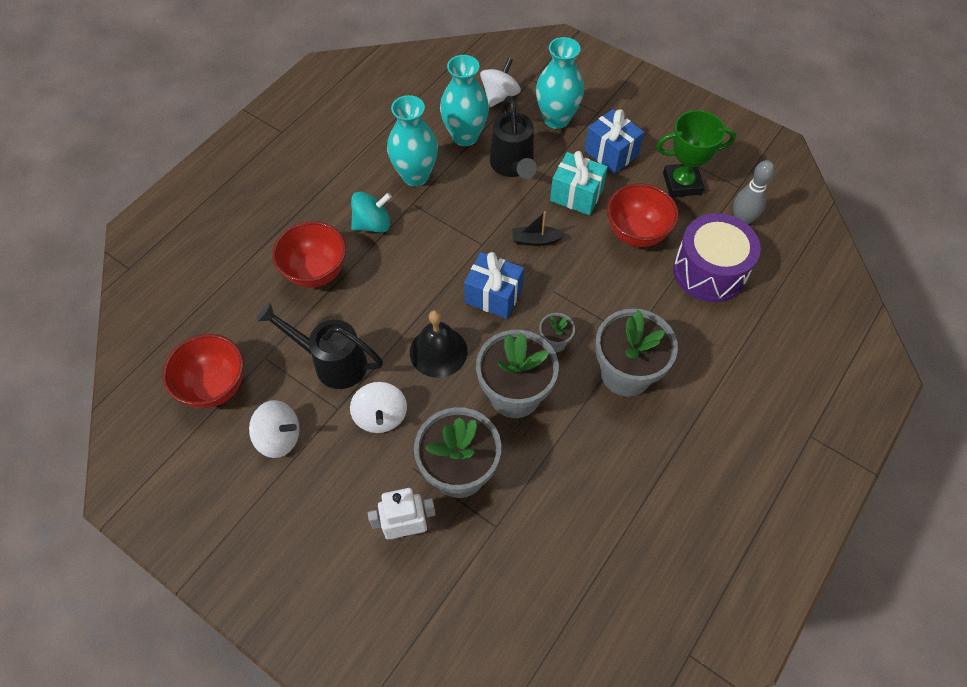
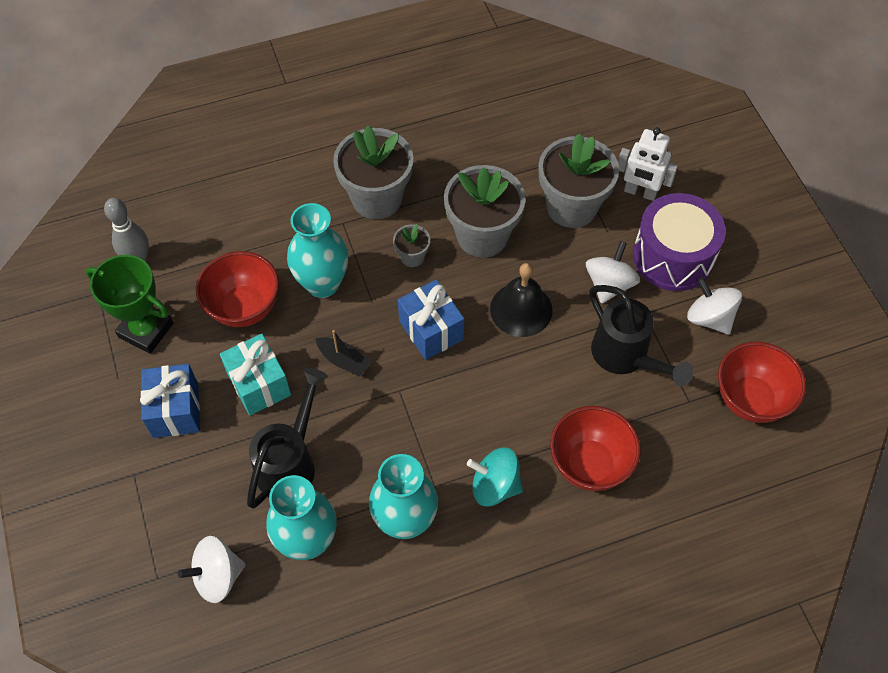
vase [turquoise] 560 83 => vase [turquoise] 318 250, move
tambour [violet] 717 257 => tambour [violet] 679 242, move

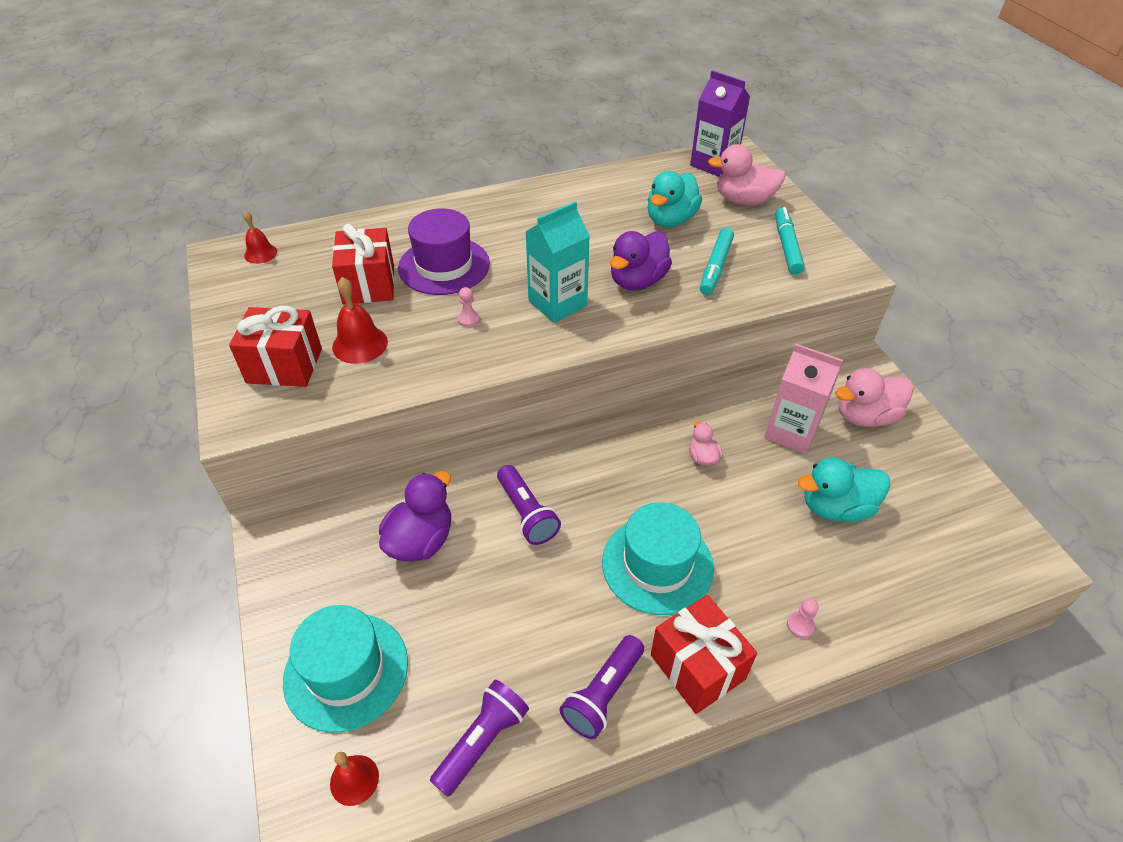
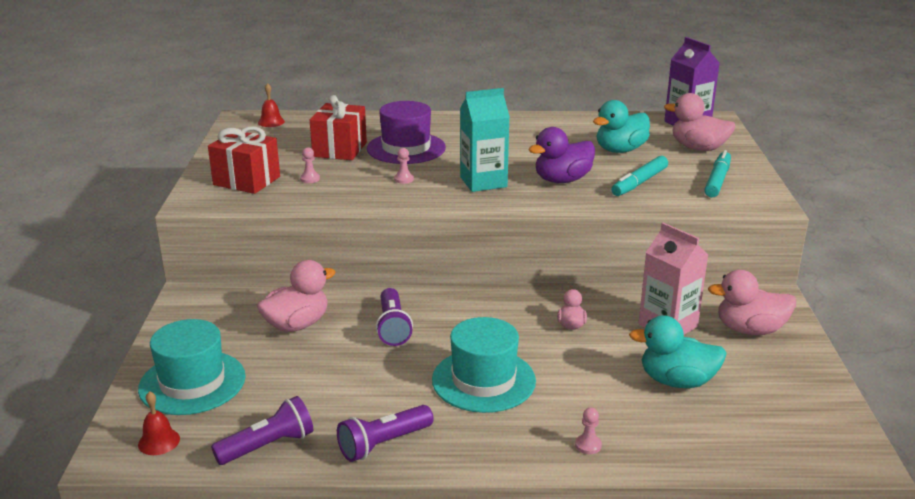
cloche [rouge] 360 320 => pion [rose] 310 165
canard [violet] 415 516 => canard [rose] 296 296
cadeau [rouge] 704 654 => nothing

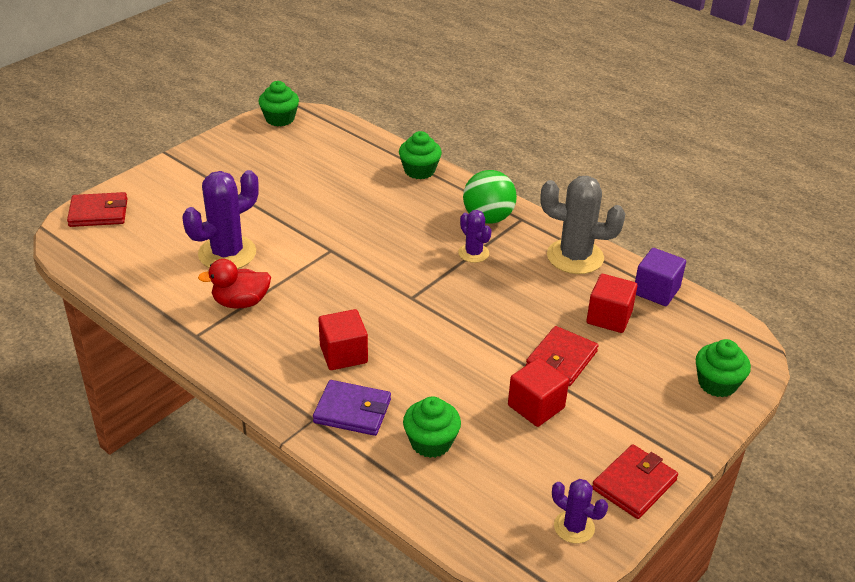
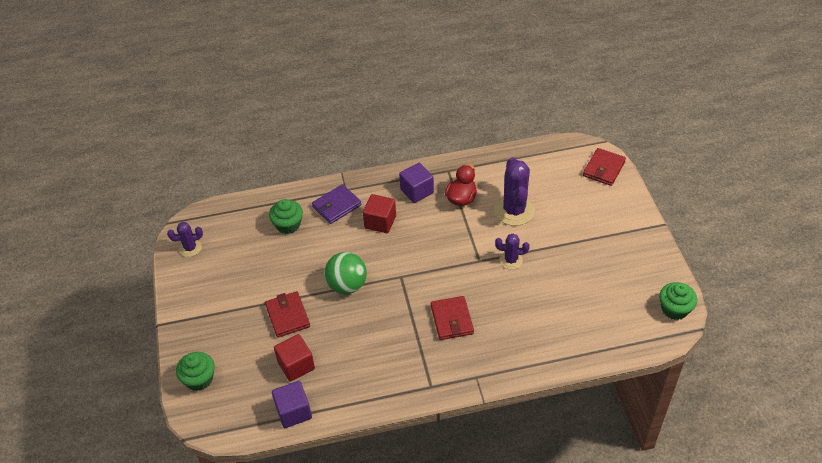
muffin [vert] 420 155 => nothing
cactus [violet] 475 236 => cactus [violet] 512 252, move
balle [vert] 490 197 => balle [vert] 345 273, move
cube [rouge] 538 392 => nothing
cactus [gris] 583 225 => nothing
portefeuille [rouge] 635 481 => portefeuille [rouge] 452 318, move
nothing => cube [violet] 416 183

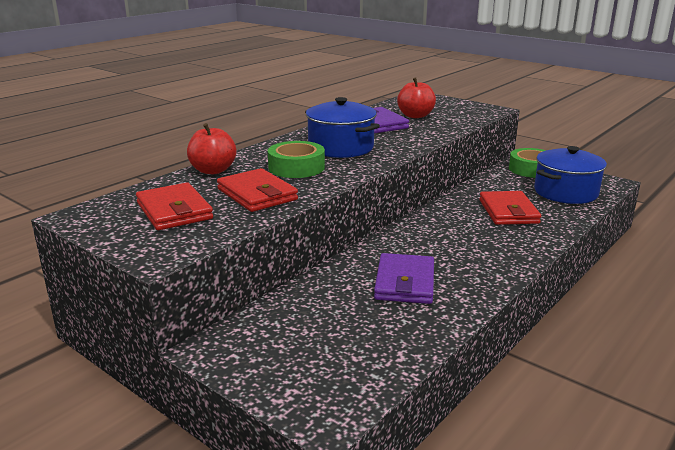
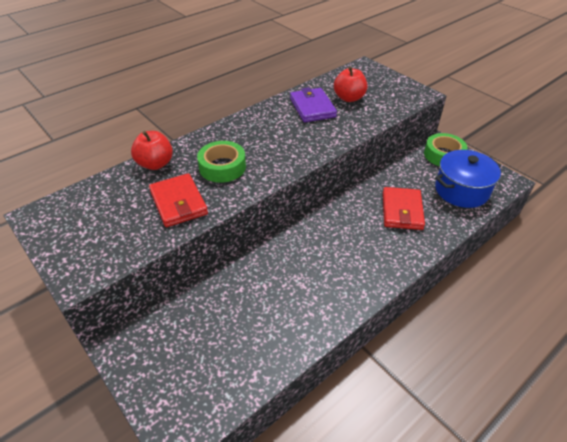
portefeuille [rouge] 174 206 => nothing
marmite [bleu] 342 127 => nothing
portefeuille [violet] 404 278 => nothing

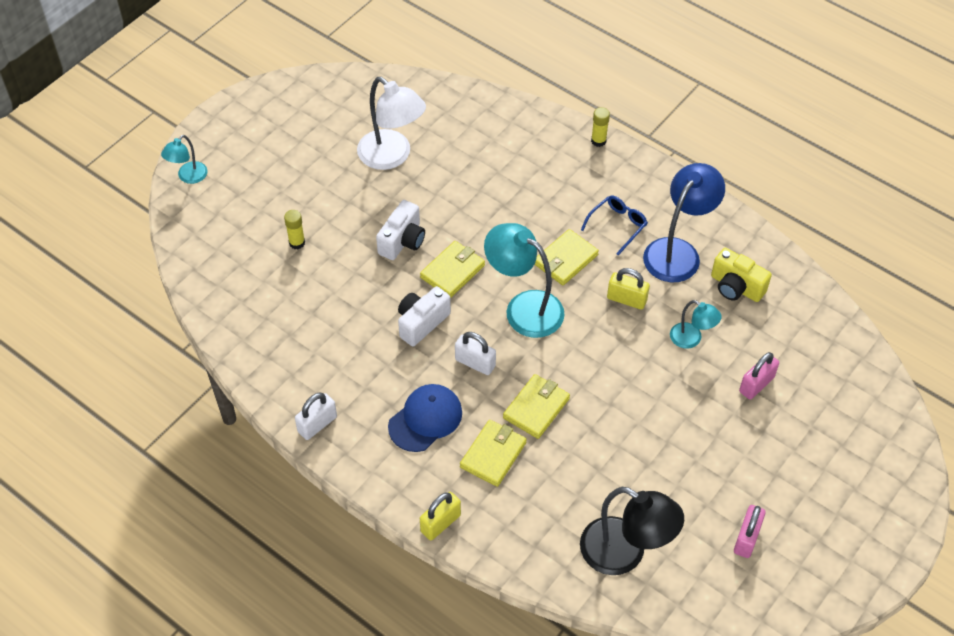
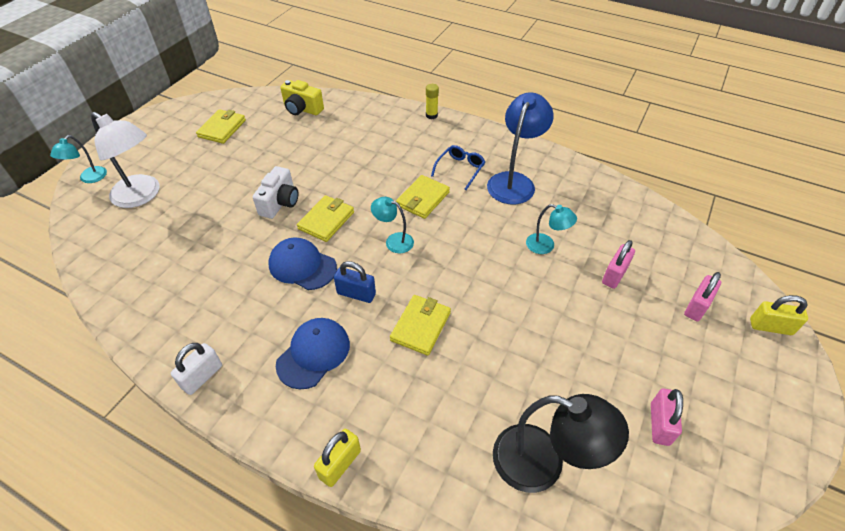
bâton de colle [jaune] 294 229 => nothing
lampe [blanc] 391 123 => lampe [blanc] 125 160, move
appareil photo [blanc] 424 316 => casquette [bleu] 303 263
cadenas [blanc] 475 353 => cadenas [bleu] 355 282
portefeuille [jaune] 493 453 => portefeuille [jaune] 221 126, move
lampe [turquoise] 524 280 => lampe [turquoise] 392 225, x0.54
cadenas [jaune] 628 289 => cadenas [jaune] 779 315, move
appareil photo [jaune] 741 275 => appareil photo [jaune] 302 97, move
nothing => cadenas [rose] 702 296

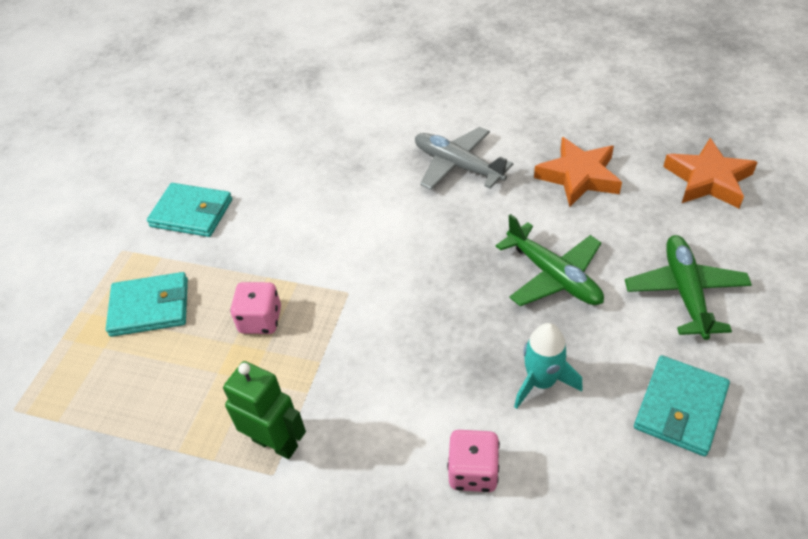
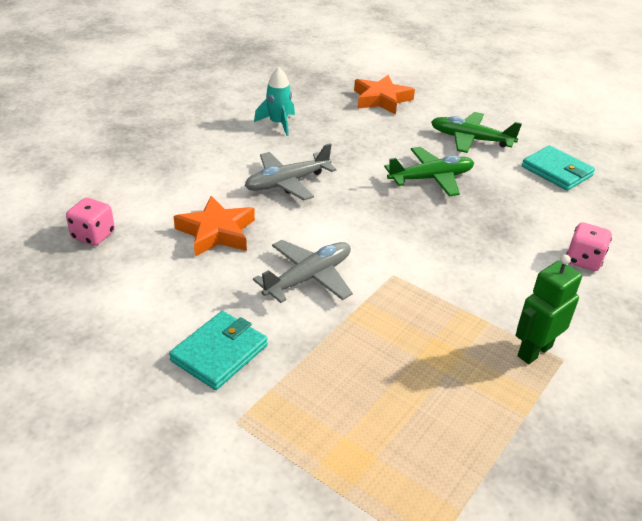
portefeuille [turquoise] 147 304 => nothing
dé [rose] 255 308 => dé [rose] 90 222, move
fusée [turquoise] 548 366 => fusée [turquoise] 274 101, move
étoile [orange] 578 172 => étoile [orange] 214 226, move
nothing => avion [gris] 303 271

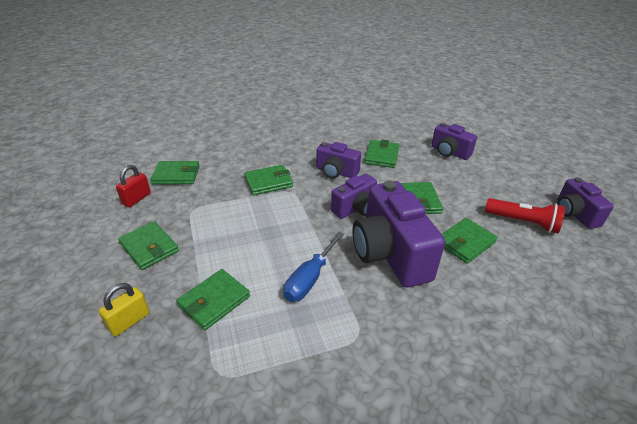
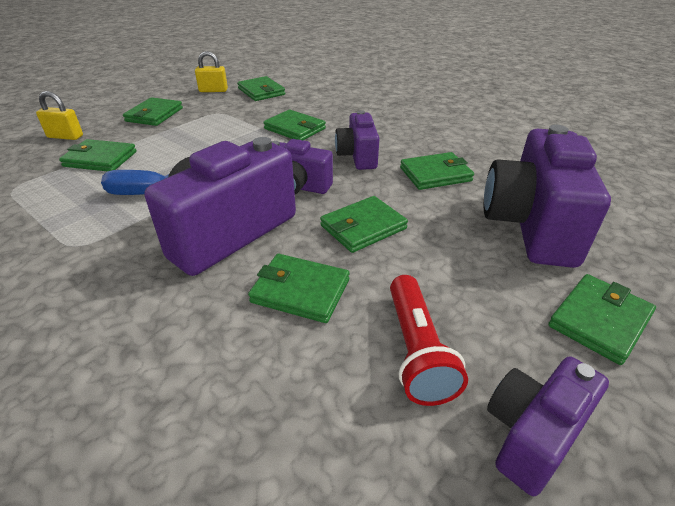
cadenas [rouge] 133 186 => cadenas [jaune] 211 71
appareil photo [violet] 454 141 => appareil photo [violet] 547 196, x1.77
nothing => portefeuille [vert] 602 319

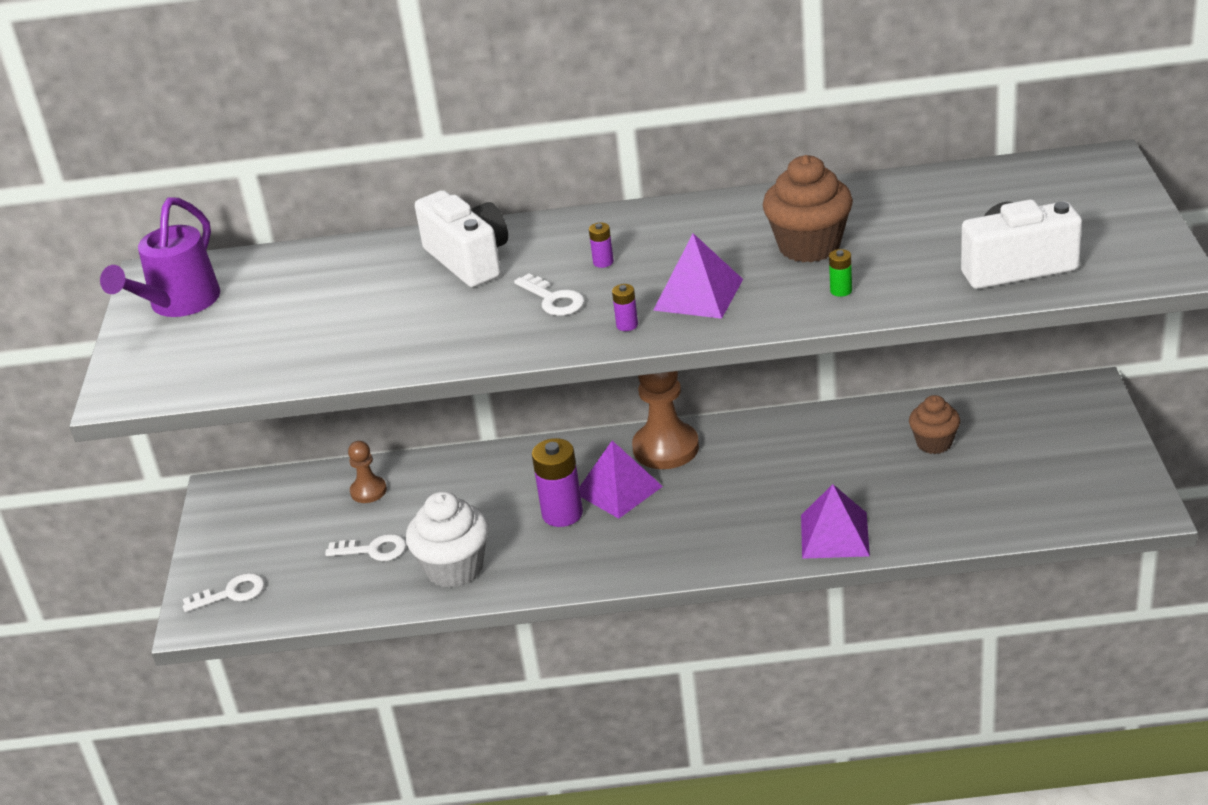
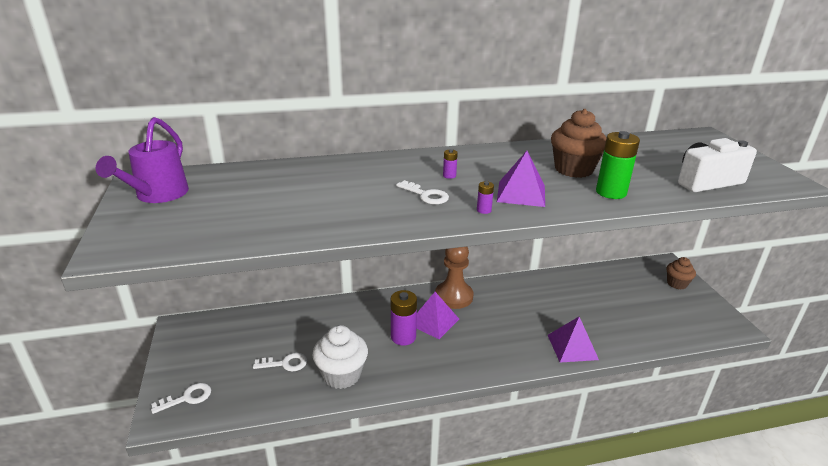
pion [marron] 367 472 => nothing
appareil photo [blanc] 461 238 => nothing
pile [vert] 840 273 => pile [vert] 618 165, x2.17
muffin [marron] 934 424 => muffin [marron] 681 273, move

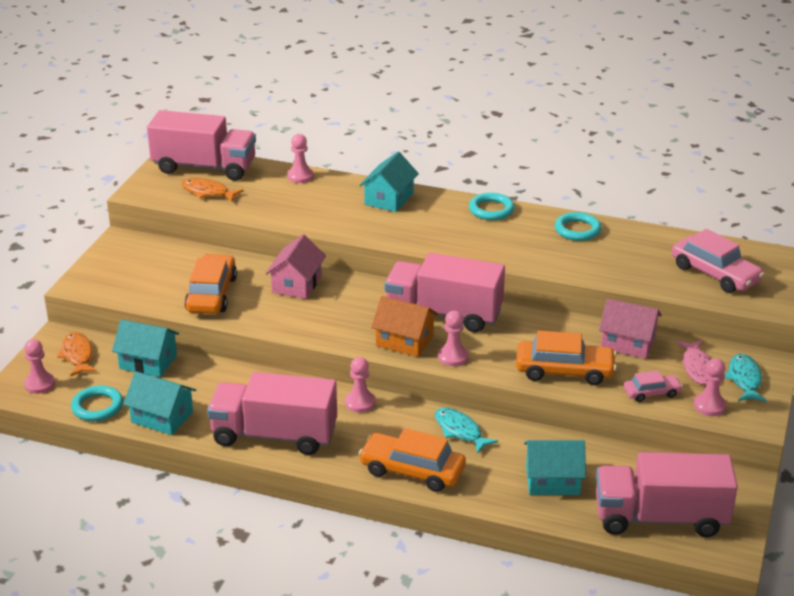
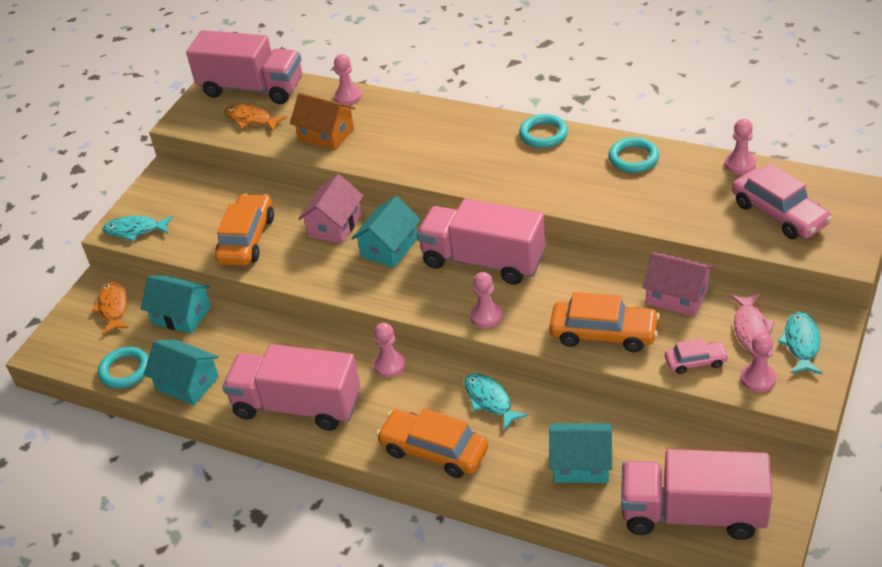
pion [rose] 39 366 => pion [rose] 740 146, move
maison [turquoise] 389 182 => maison [turquoise] 386 232, move
maison [orange] 404 326 => maison [orange] 323 121, move
nothing => poisson [turquoise] 137 228

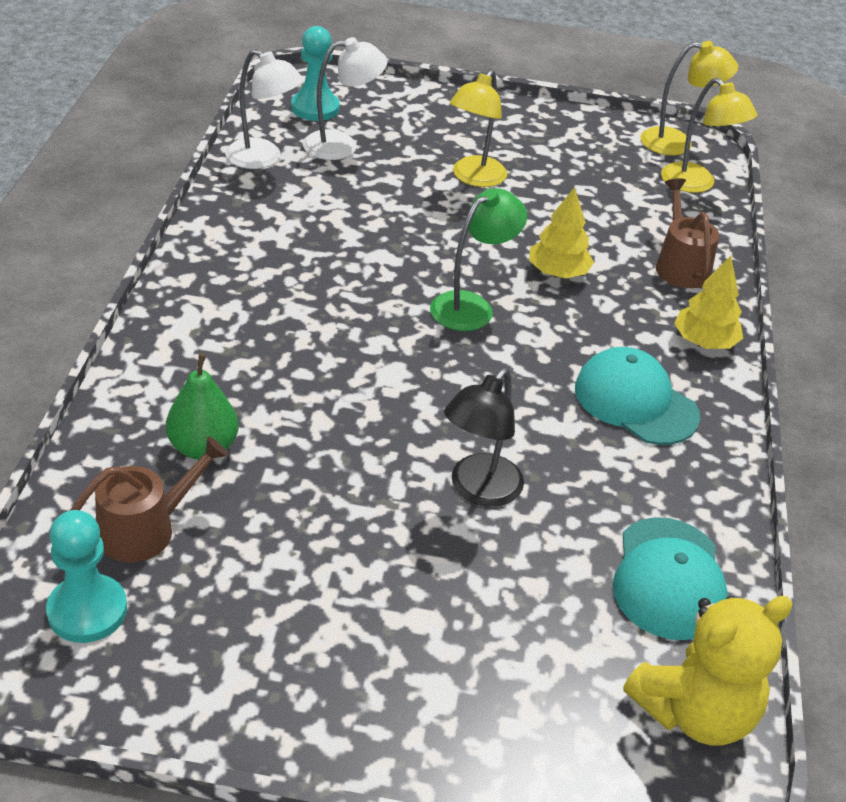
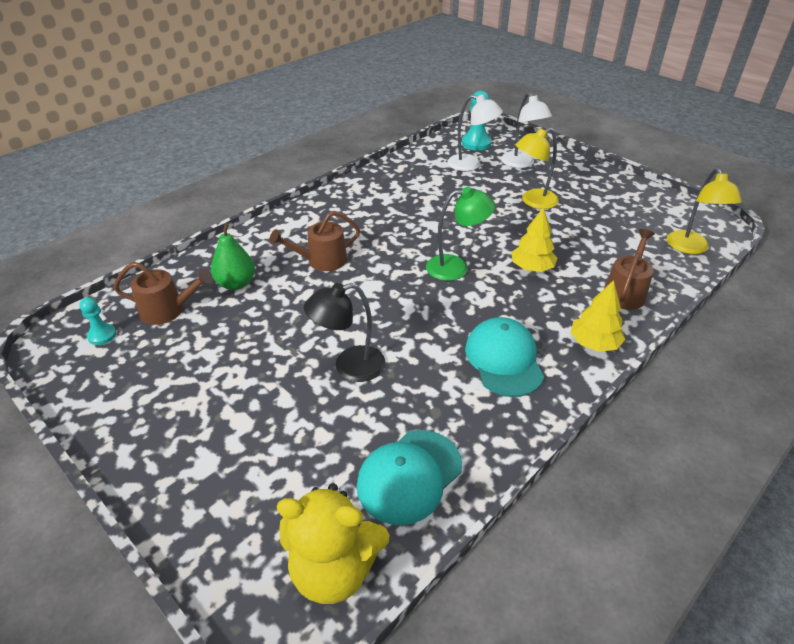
pion [turquoise] 86 576 => pion [turquoise] 97 321, x0.61
lampe [blanc] 264 109 => lampe [blanc] 526 130, move
lampe [jaune] 689 98 => nothing
nothing => arrosoir [marron] 314 241

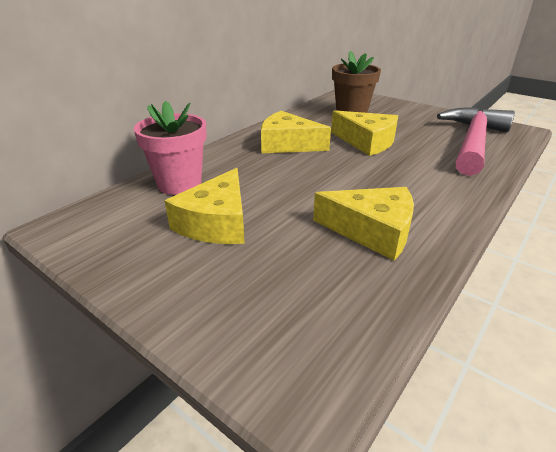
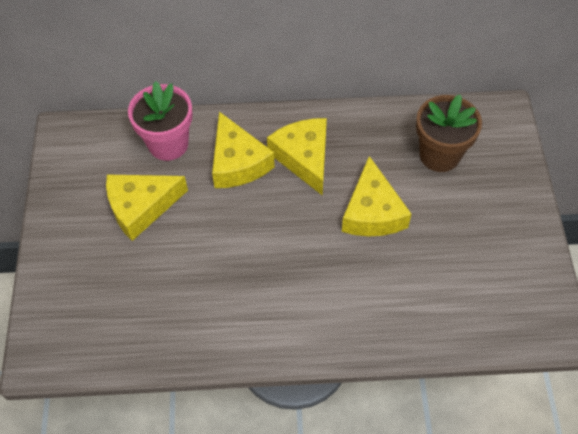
fromage [jaune] 363 224 => fromage [jaune] 243 150, move
marteau [rose] 476 141 => nothing

